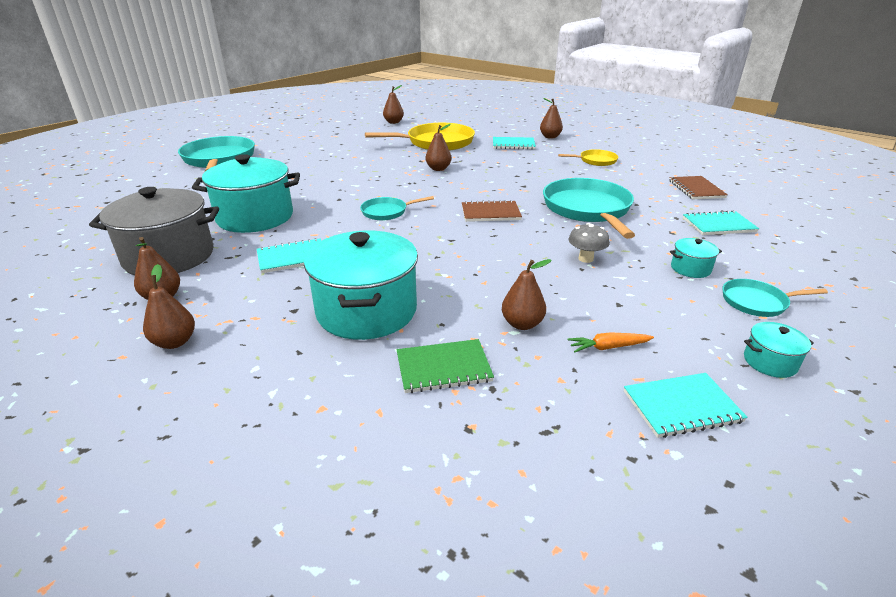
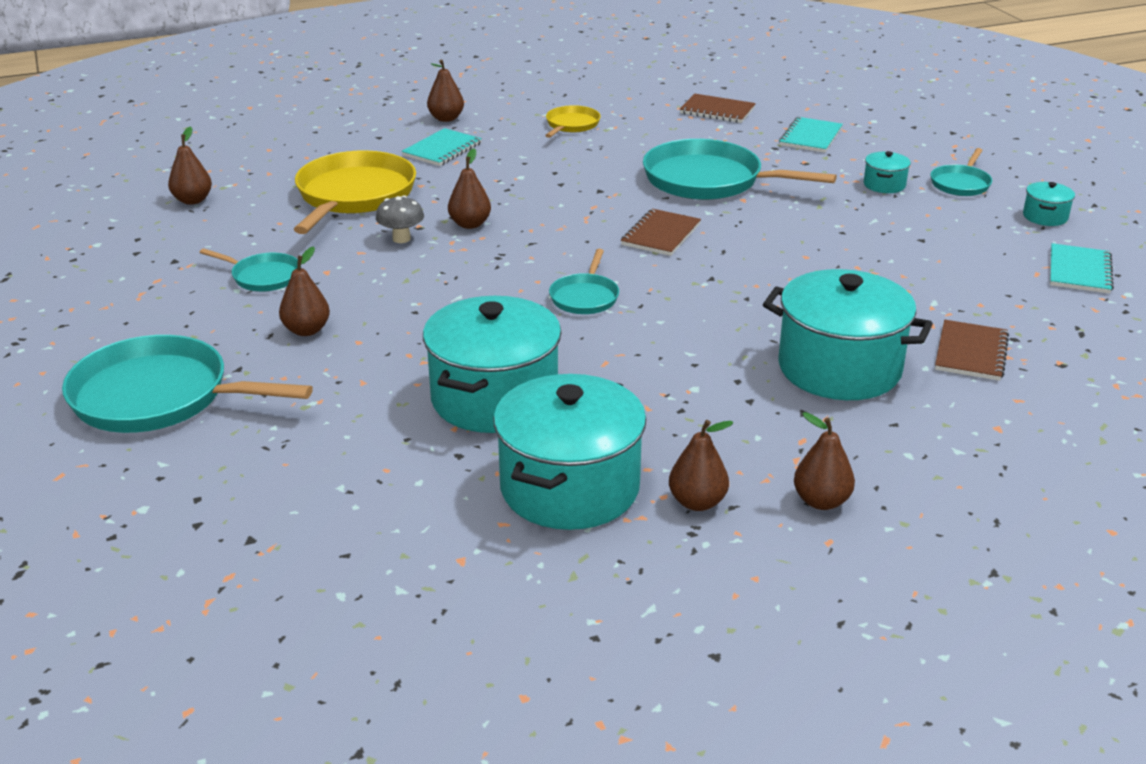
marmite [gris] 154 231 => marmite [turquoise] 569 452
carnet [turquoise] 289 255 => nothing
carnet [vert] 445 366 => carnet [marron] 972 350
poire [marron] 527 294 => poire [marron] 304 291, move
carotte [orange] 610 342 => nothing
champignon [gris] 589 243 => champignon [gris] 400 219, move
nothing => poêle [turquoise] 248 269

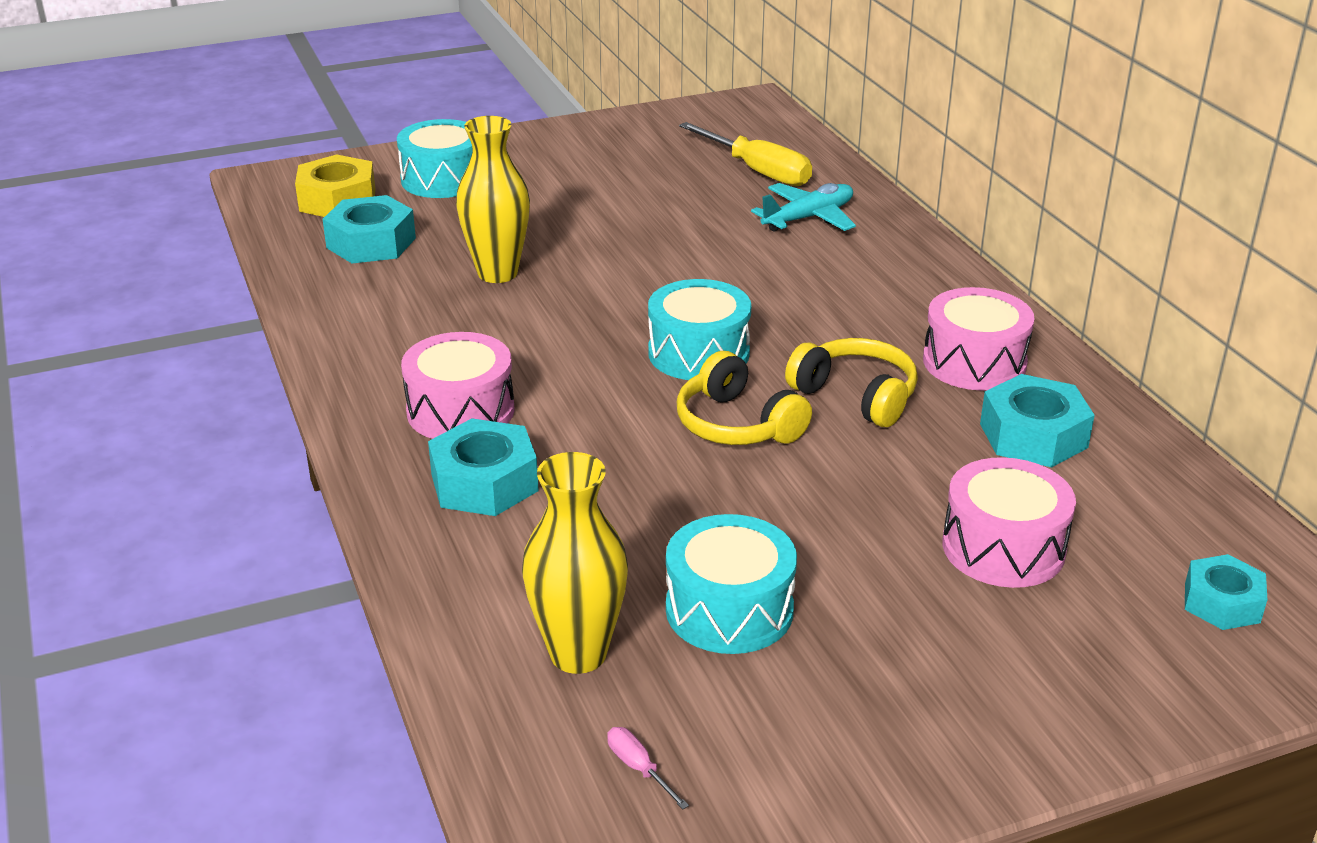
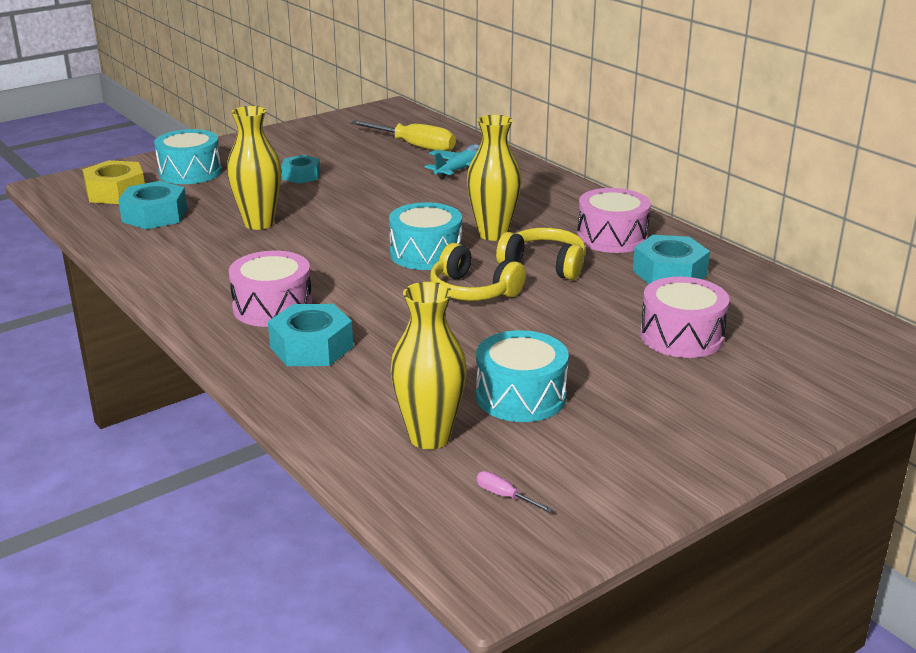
écrou [turquoise] 1226 592 => écrou [turquoise] 300 169, move
nothing => vase [jaune] 494 178

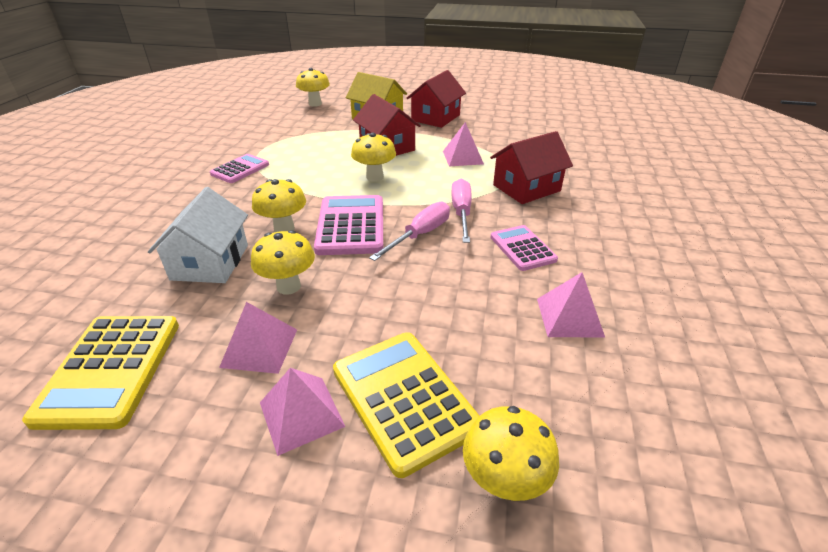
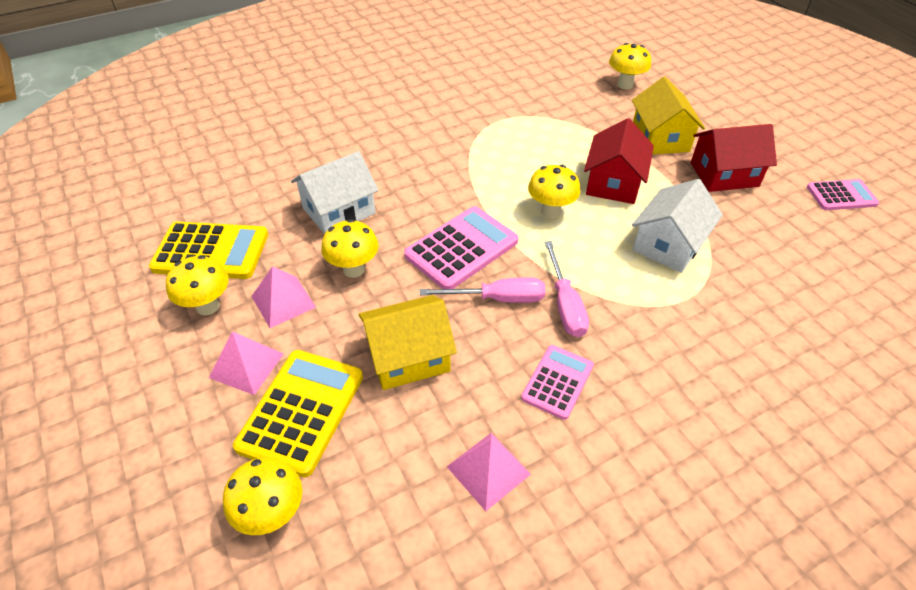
calculatrice [jaune] 100 373 => calculatrice [jaune] 208 250, 135 degrees counterclockwise
calculatrice [rose] 239 168 => calculatrice [rose] 843 194, move
champignon [jaune] 279 205 => champignon [jaune] 197 285, move
pyramide [rose] 463 144 => maison [blanc] 677 226
tournevis [rose] 461 211 => tournevis [rose] 566 289, 120 degrees clockwise
maison [rouge] 531 167 => nothing
nothing => maison [jaune] 407 342

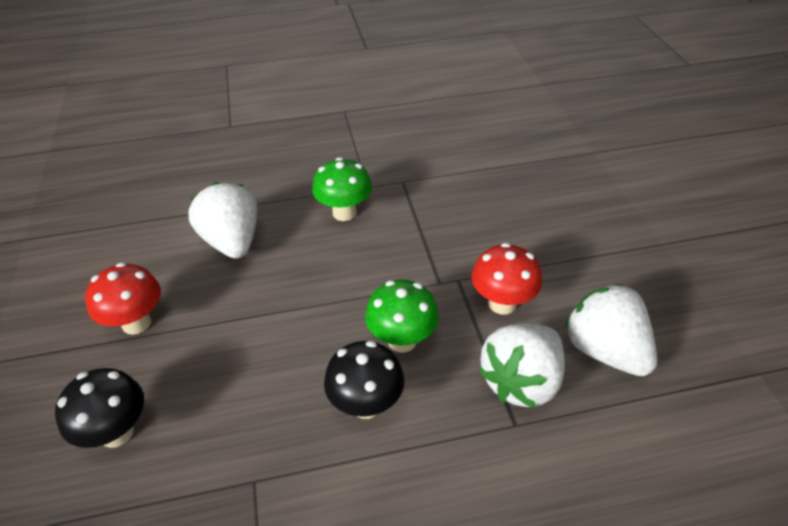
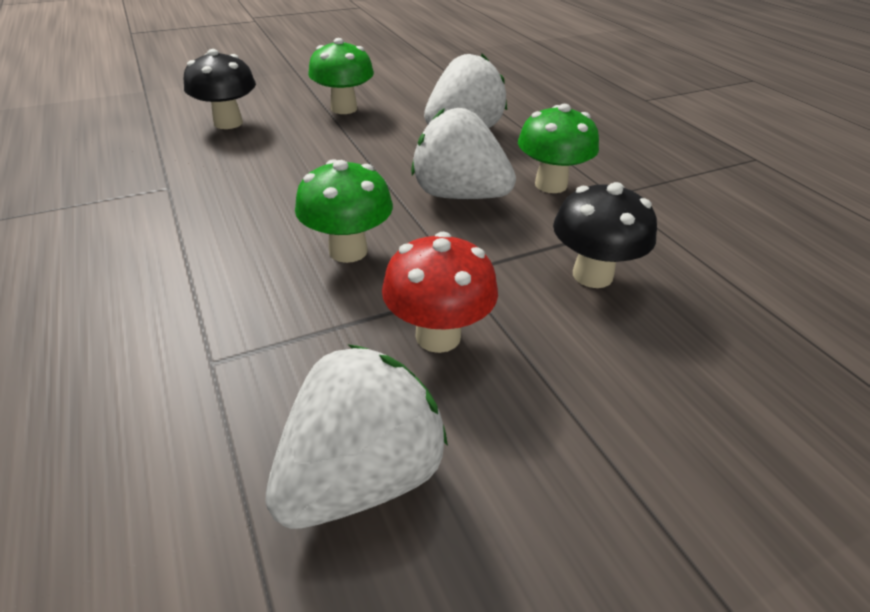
champignon [rouge] 123 298 => champignon [vert] 341 76
champignon [noir] 364 380 => champignon [noir] 605 235, move
fraise [blanc] 522 365 => fraise [blanc] 463 153, move

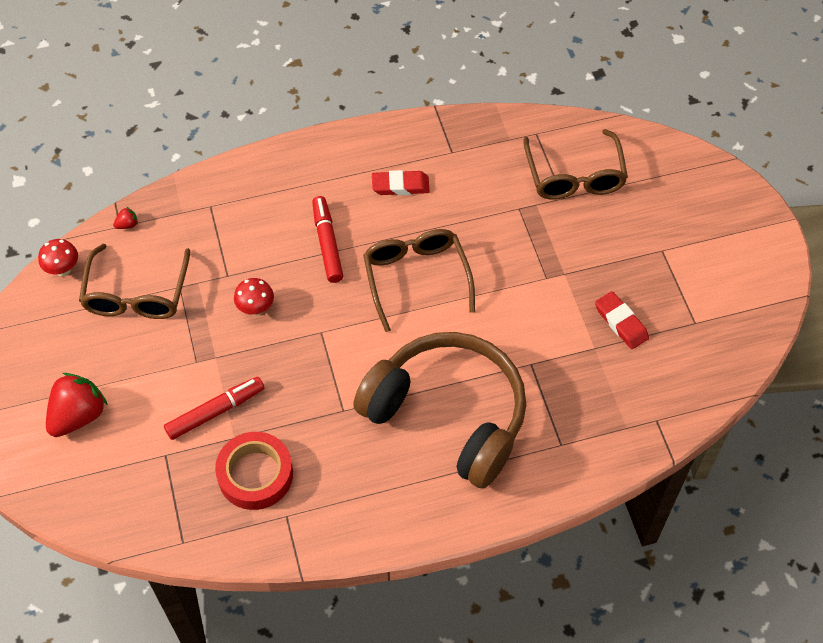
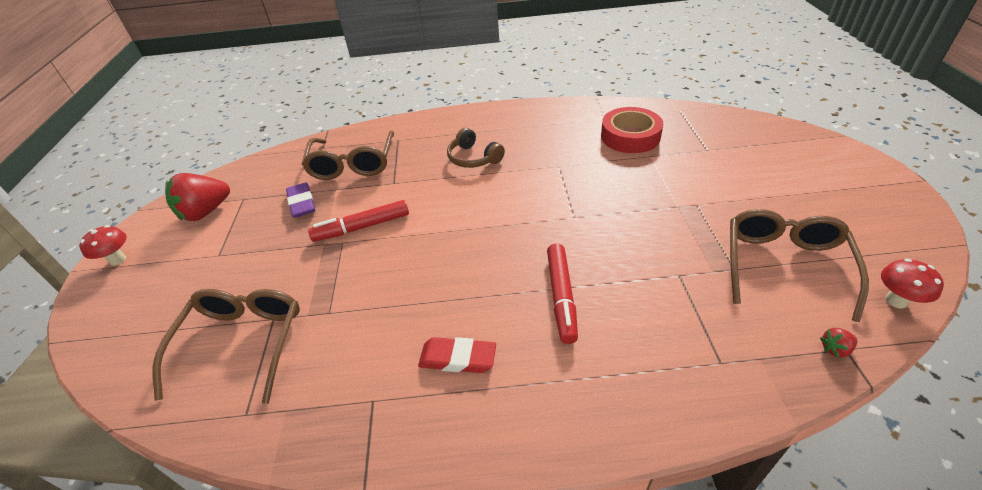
fraise [rouge] 77 405 => fraise [rouge] 197 197, move
feutre [rouge] 214 408 => feutre [rouge] 358 221, move
champignon [rouge] 254 297 => champignon [rouge] 103 245, move
casque audio [marron] 439 410 => casque audio [marron] 476 148, x0.42
lunettes [marron] 419 280 => lunettes [marron] 348 155, move
gomme [rouge] 622 320 => gomme [violet] 300 200

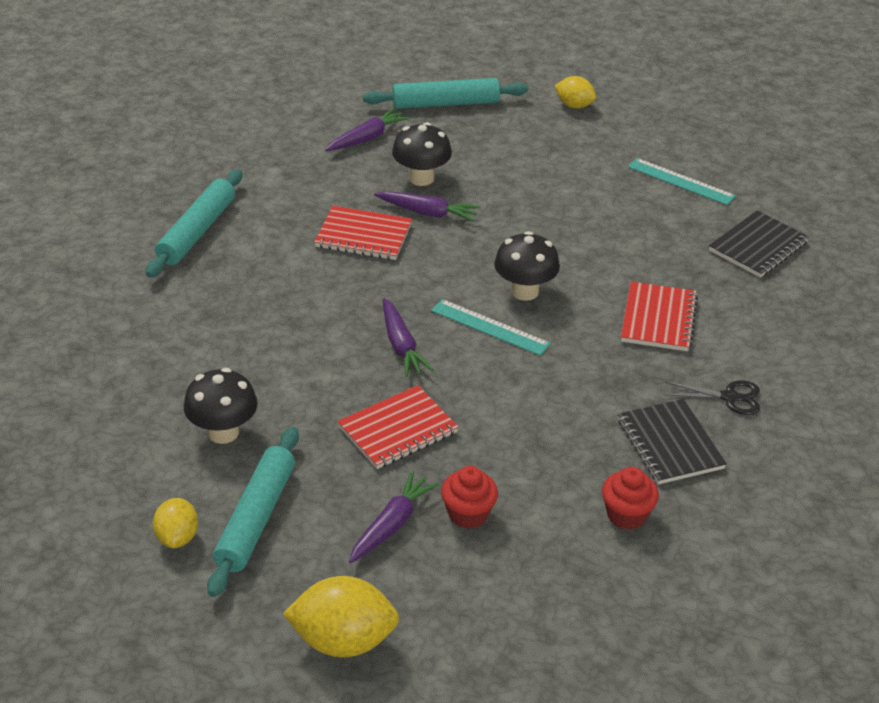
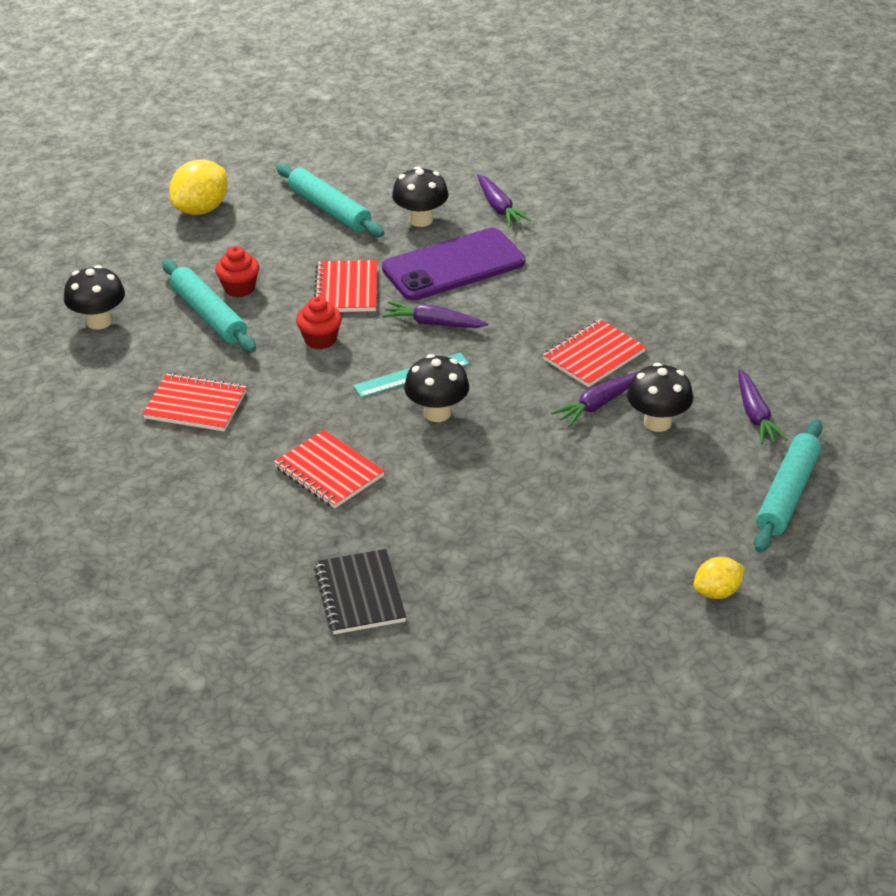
rouleau à pâtisserie [turquoise] 194 223 => rouleau à pâtisserie [turquoise] 209 305, move
citron [jaune] 175 523 => nothing
carotte [violet] 394 517 => carotte [violet] 504 200, move
muffin [rouge] 630 498 => muffin [rouge] 319 322, move
carnet [noir] 672 441 => carnet [rouge] 194 402
règle [turquoise] 682 181 => nothing
ciseaux [noir] 712 397 => nothing
nothing => champignon [noir] 94 297
nothing => téléphone [violet] 453 264

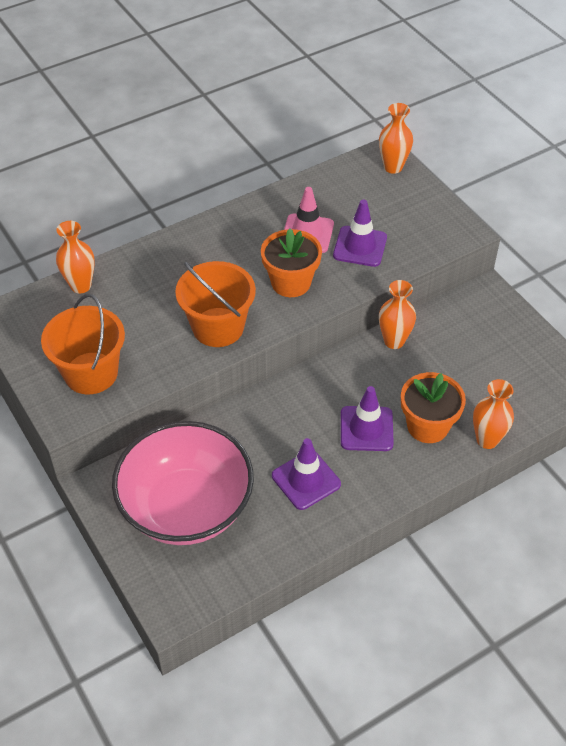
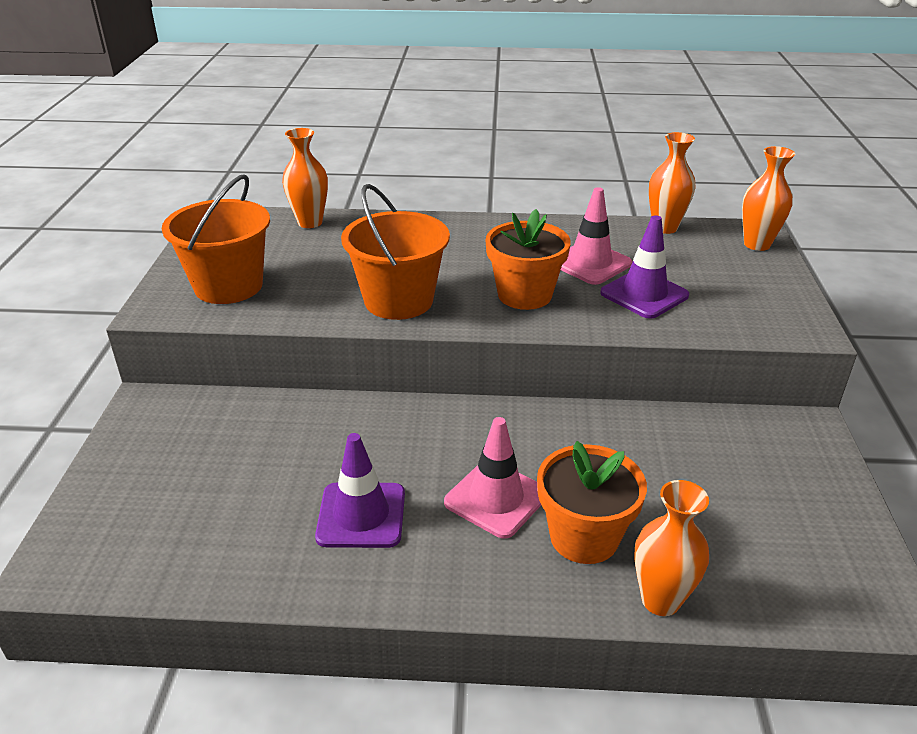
bol [rose] 183 483 => nothing
cône de chantier [violet] 367 418 => cône de chantier [rose] 492 478
vase [orange] 397 314 => vase [orange] 672 183, move

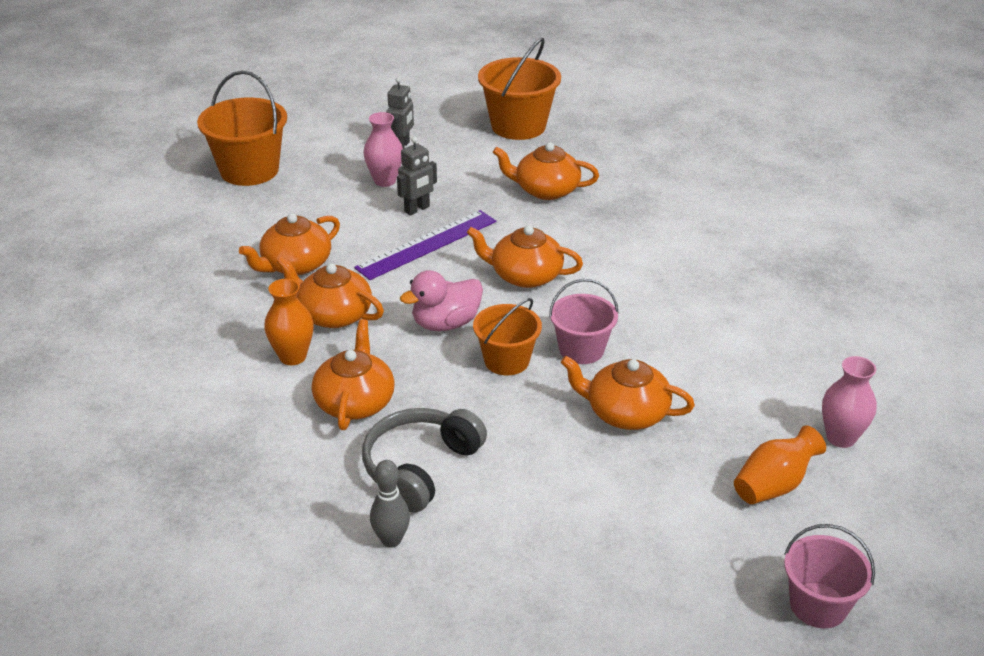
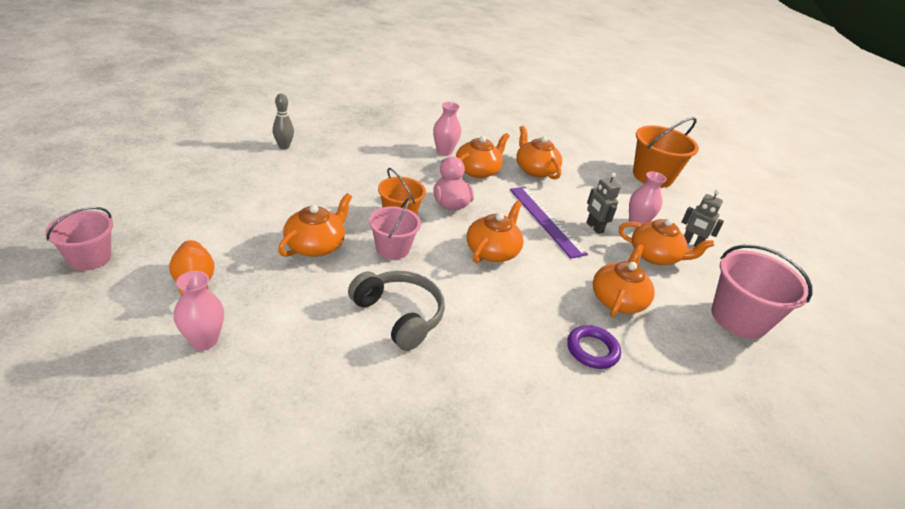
vase [orange] 289 322 => vase [rose] 447 129
théière [orange] 353 374 => théière [orange] 666 241, move
casque audio [gris] 424 460 => casque audio [gris] 396 311, move
seau [orange] 519 89 => seau [rose] 762 292
nothing => anneau [violet] 594 347

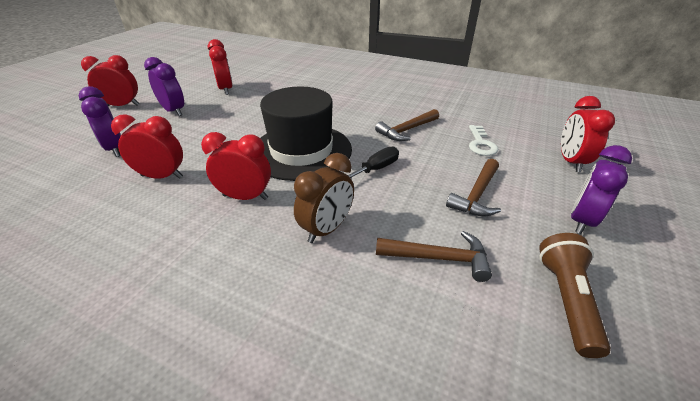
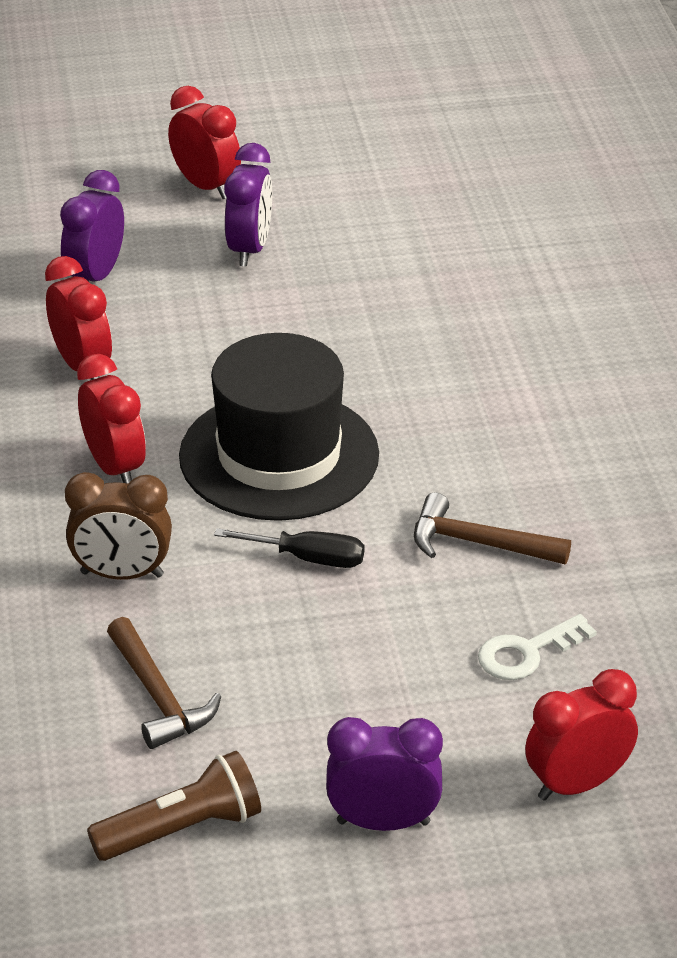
réveil [rouge] 220 67 => nothing
marteau [marron] 473 187 => nothing

